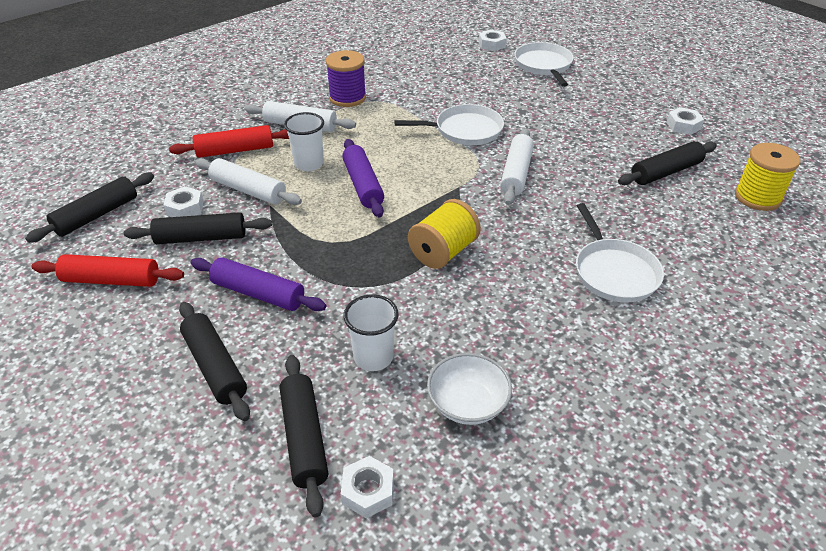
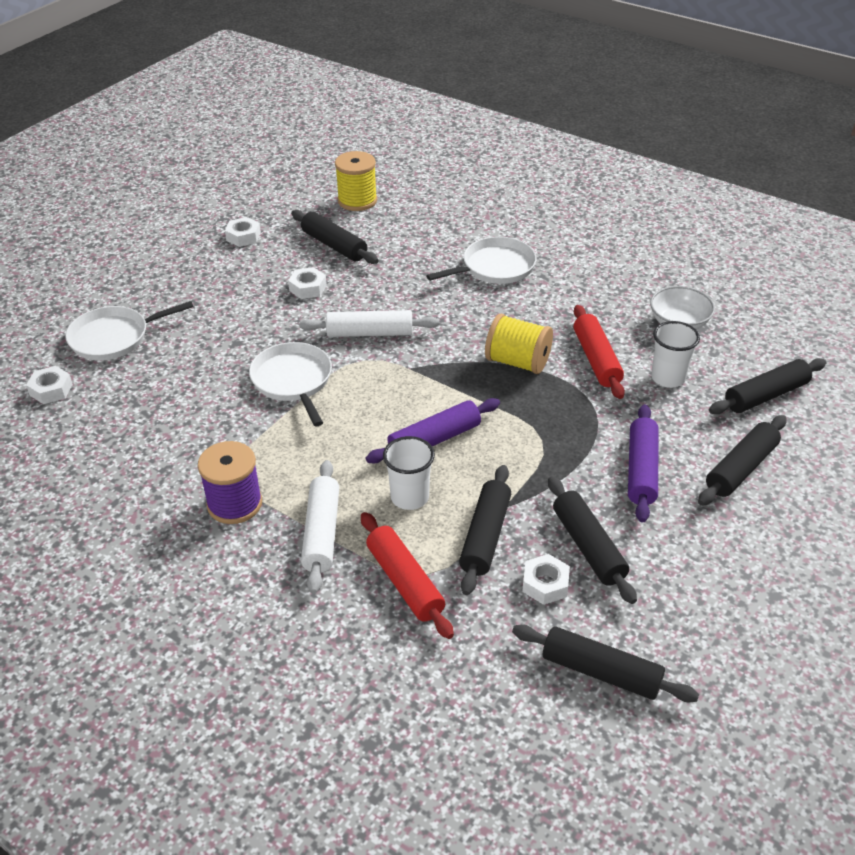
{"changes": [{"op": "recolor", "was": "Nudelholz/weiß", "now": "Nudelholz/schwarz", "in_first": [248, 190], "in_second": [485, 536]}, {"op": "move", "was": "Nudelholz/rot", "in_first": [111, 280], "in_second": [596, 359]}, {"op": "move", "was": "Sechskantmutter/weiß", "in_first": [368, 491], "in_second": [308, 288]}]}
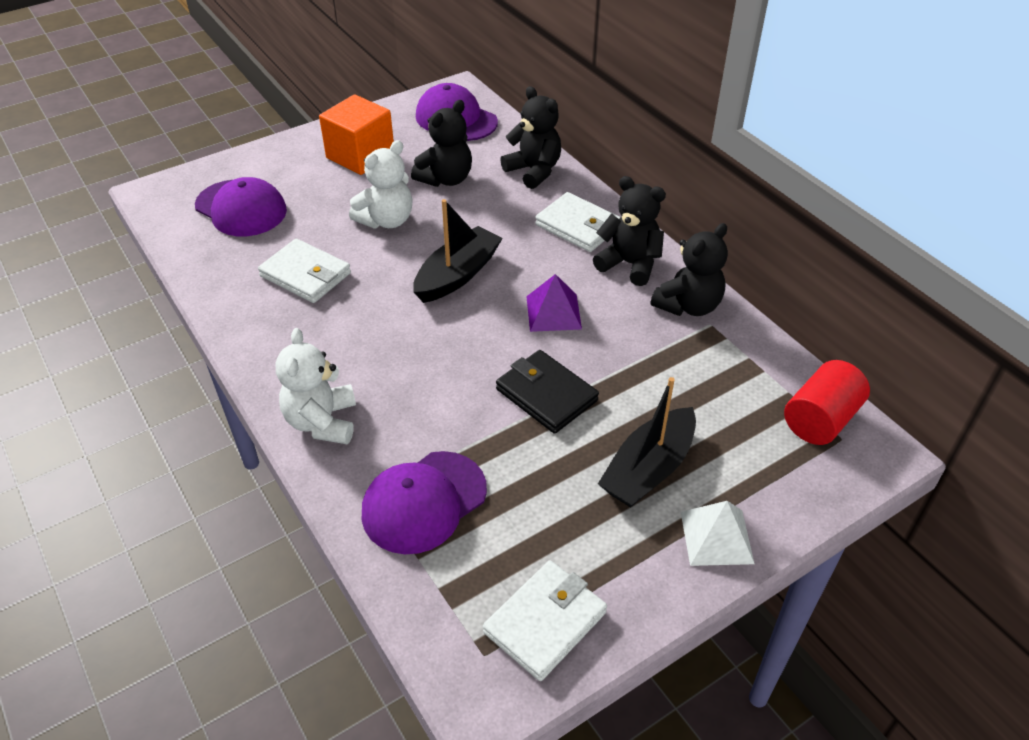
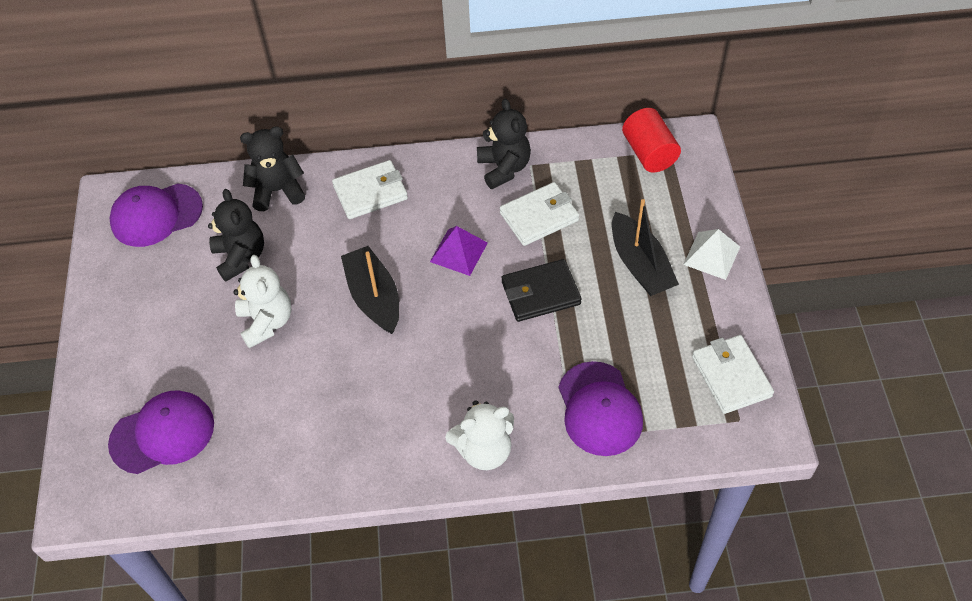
{"changes": [{"op": "delete", "was": "Kubus/orange", "in_first": [360, 155]}, {"op": "delete", "was": "Teddybär/schwarz", "in_first": [629, 264]}, {"op": "move", "was": "Geldbörse/weiß", "in_first": [305, 275], "in_second": [539, 216]}, {"op": "rotate", "was": "Teddybär/weiß", "in_first": [322, 422], "in_second": [484, 450], "clockwise": -45}]}
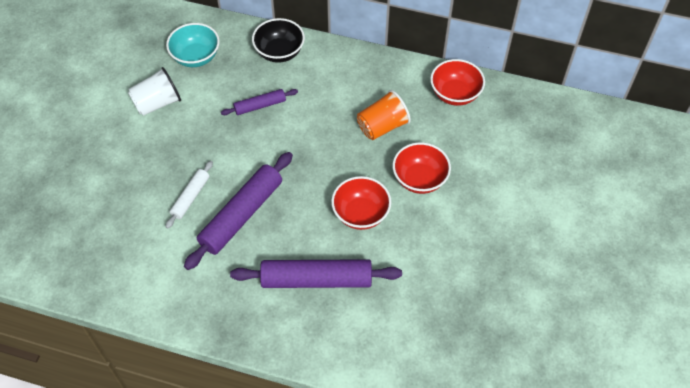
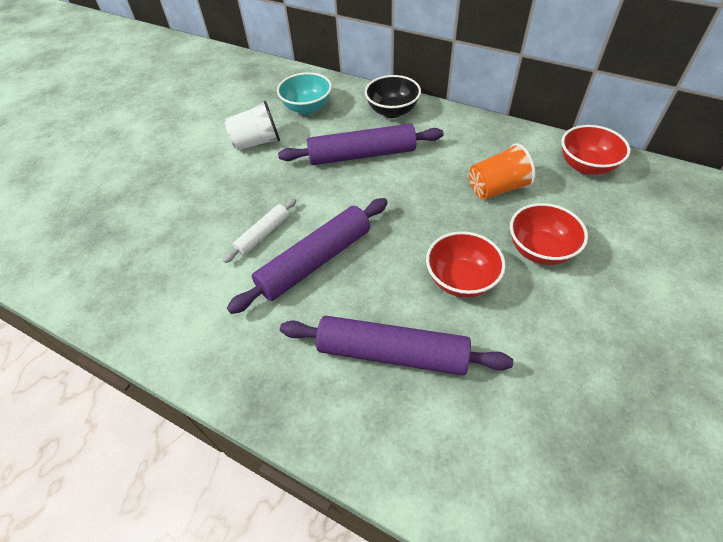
{"changes": [{"op": "resize", "was": "Nudelholz/lila", "in_first": [260, 106], "in_second": [362, 155], "ratio": 1.87}]}
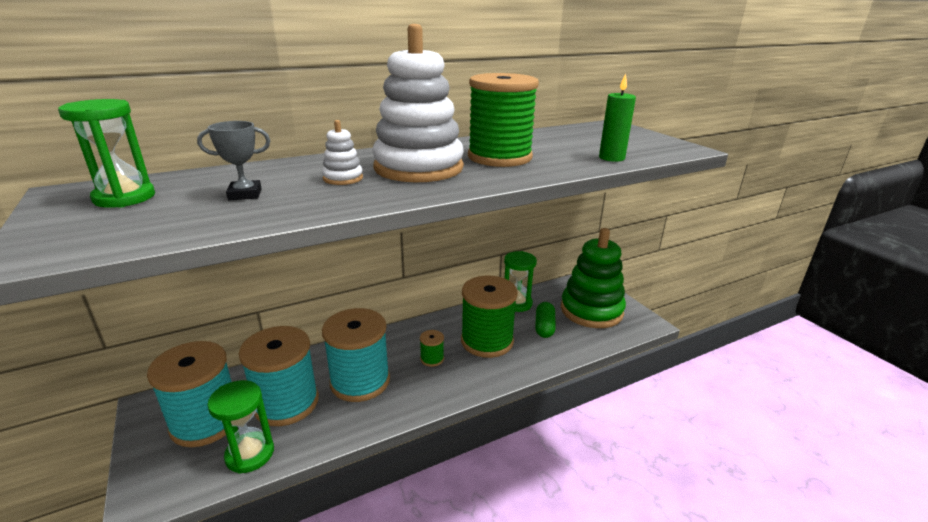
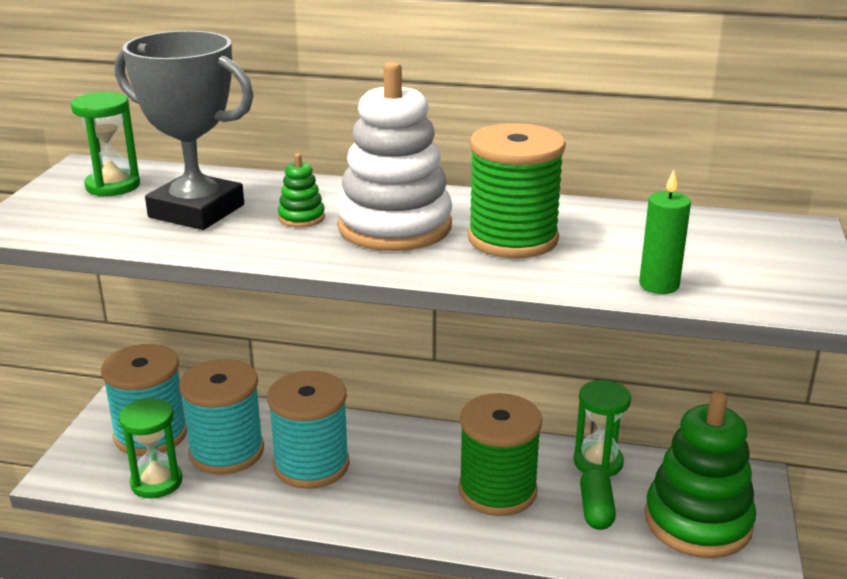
{"changes": [{"op": "recolor", "was": "Stapelspielzeug/weiß", "now": "Stapelspielzeug/grün", "in_first": [343, 178], "in_second": [301, 218]}, {"op": "resize", "was": "Pokal/grau", "in_first": [245, 194], "in_second": [196, 211], "ratio": 2.31}, {"op": "rotate", "was": "Kapsel/grün", "in_first": [544, 327], "in_second": [596, 510], "clockwise": -45}, {"op": "delete", "was": "Garnrolle/grün", "in_first": [432, 359]}]}
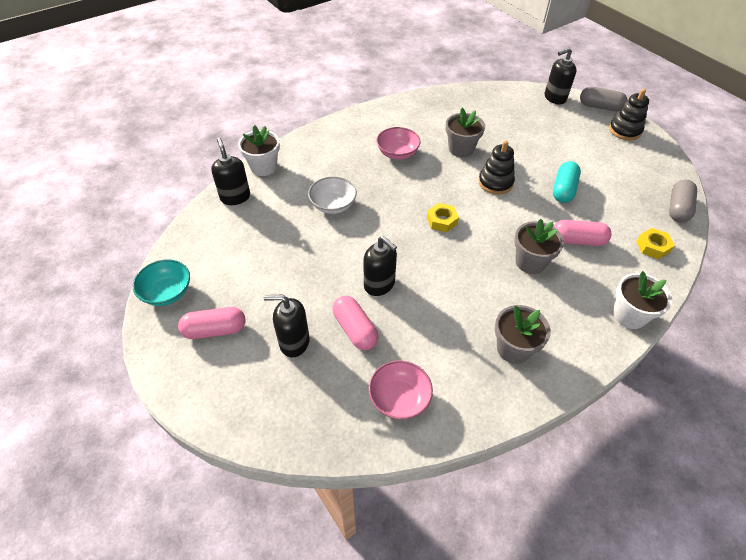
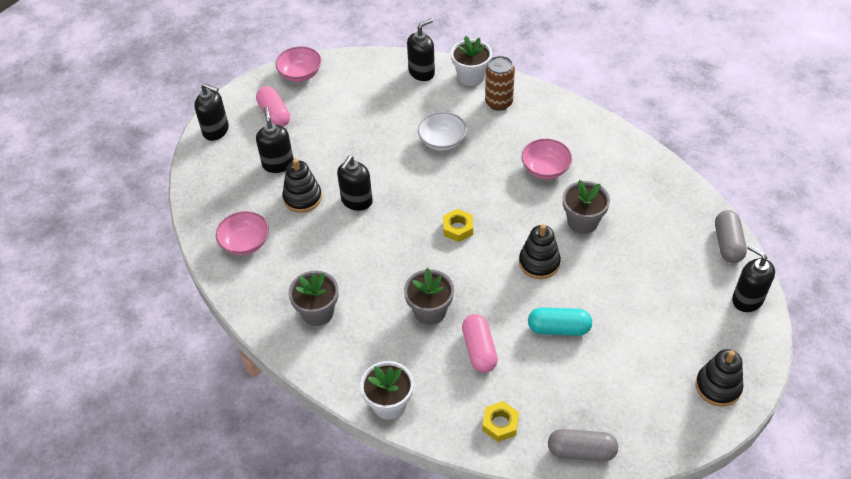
{"changes": [{"op": "move", "was": "Kapsel/grau", "in_first": [600, 107], "in_second": [728, 244]}, {"op": "recolor", "was": "Schüssel/türkis", "now": "Schüssel/rosa", "in_first": [167, 292], "in_second": [300, 74]}, {"op": "replace", "was": "Kapsel/rosa", "now": "Stapelspielzeug/schwarz", "in_first": [355, 329], "in_second": [302, 198]}, {"op": "insert", "now": "Dose/braun", "in_second": [499, 102]}, {"op": "insert", "now": "Seifenspender/schwarz", "in_second": [216, 130]}]}
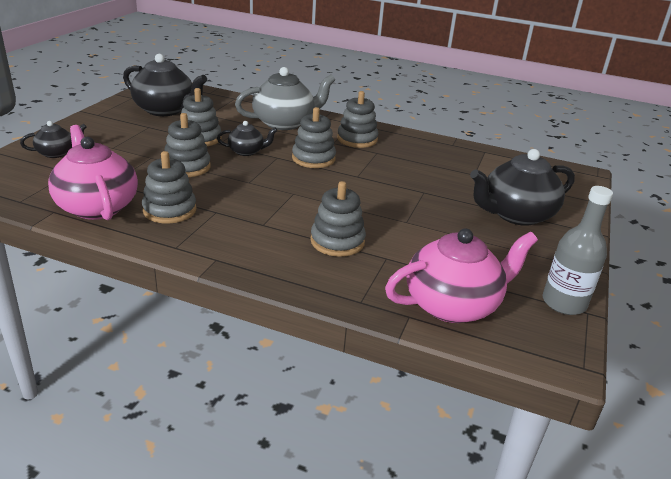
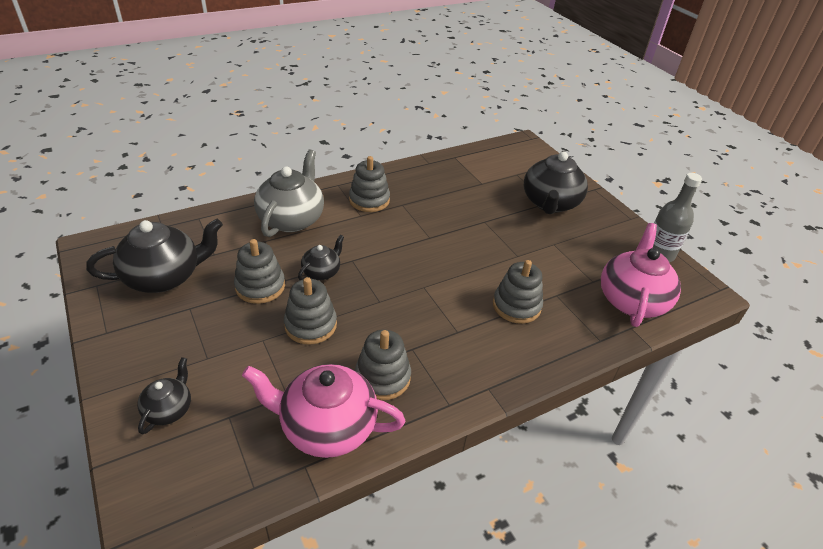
{"changes": [{"op": "delete", "was": "Stapelspielzeug/grau", "in_first": [313, 158]}]}
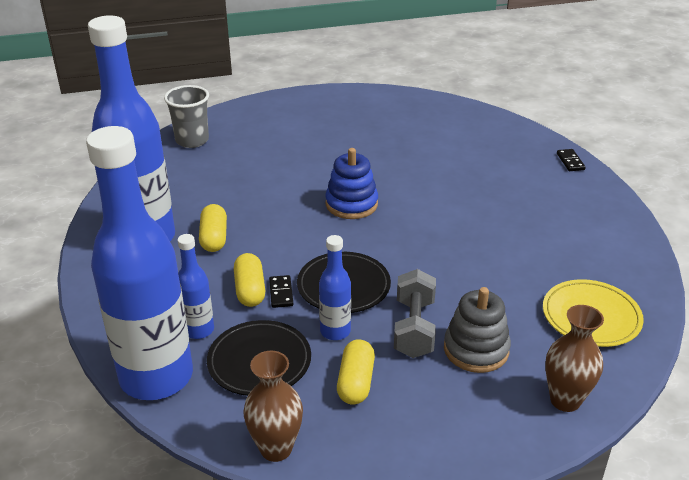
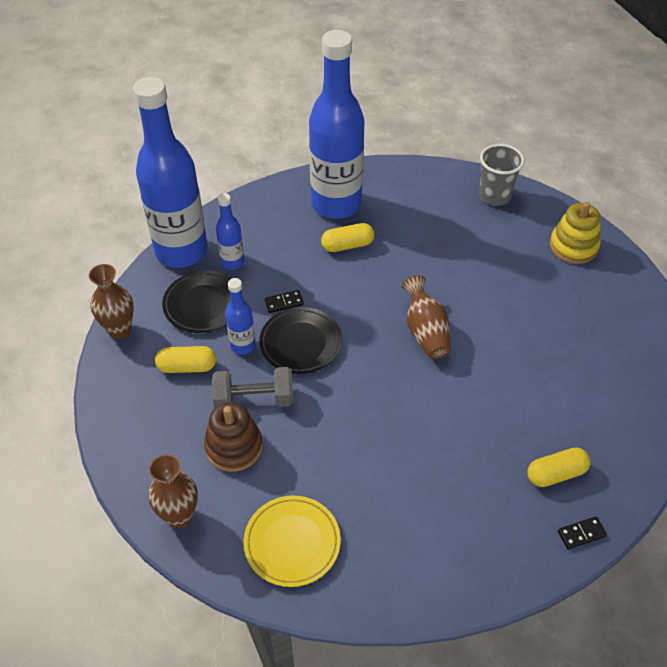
{"changes": [{"op": "replace", "was": "Stapelspielzeug/blau", "now": "Vase/braun", "in_first": [351, 204], "in_second": [425, 332]}, {"op": "move", "was": "Kapsel/gelb", "in_first": [250, 290], "in_second": [556, 474]}, {"op": "recolor", "was": "Stapelspielzeug/grau", "now": "Stapelspielzeug/braun", "in_first": [476, 349], "in_second": [234, 447]}, {"op": "insert", "now": "Stapelspielzeug/gelb", "in_second": [573, 246]}]}
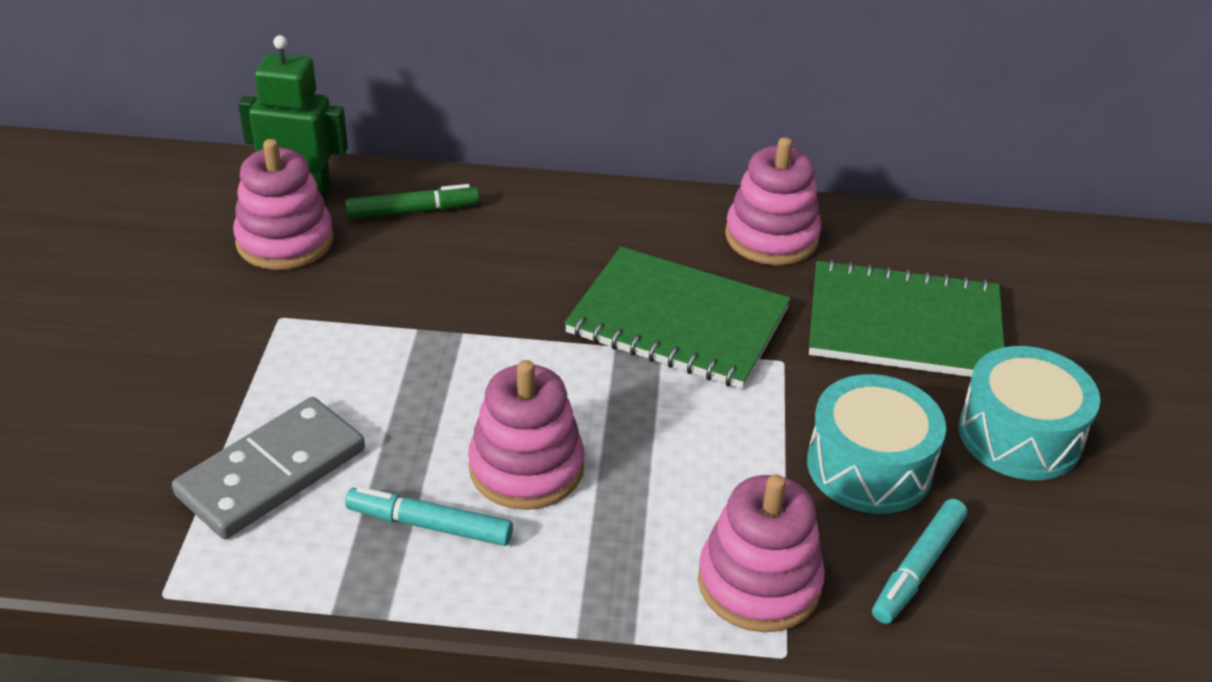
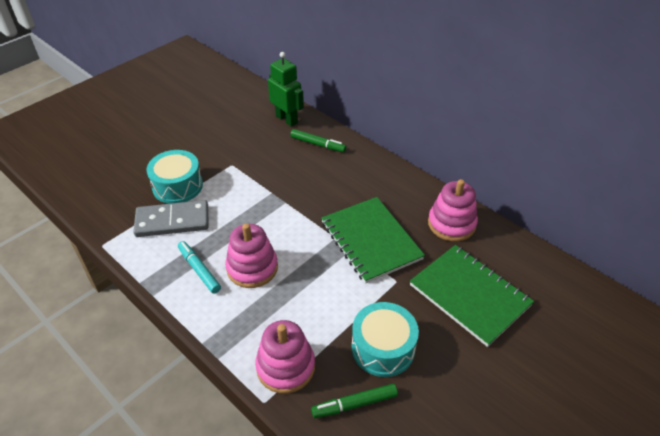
{"changes": [{"op": "delete", "was": "Stapelspielzeug/rosa", "in_first": [285, 241]}, {"op": "move", "was": "Trommel/türkis", "in_first": [1019, 435], "in_second": [177, 186]}, {"op": "recolor", "was": "Filzstift/türkis", "now": "Filzstift/grün", "in_first": [917, 568], "in_second": [354, 404]}]}
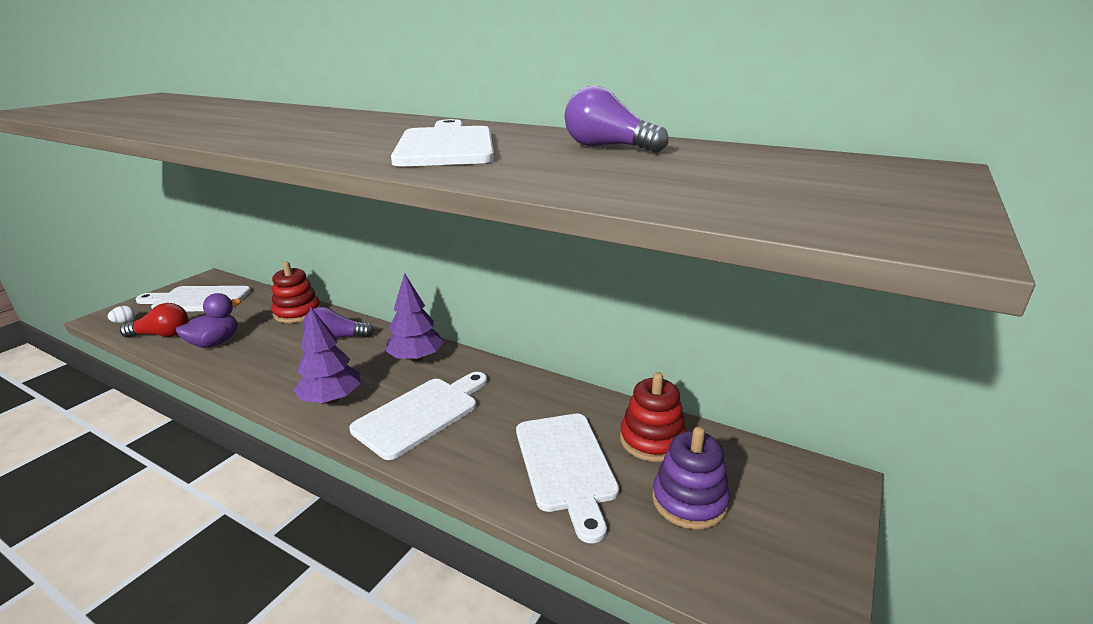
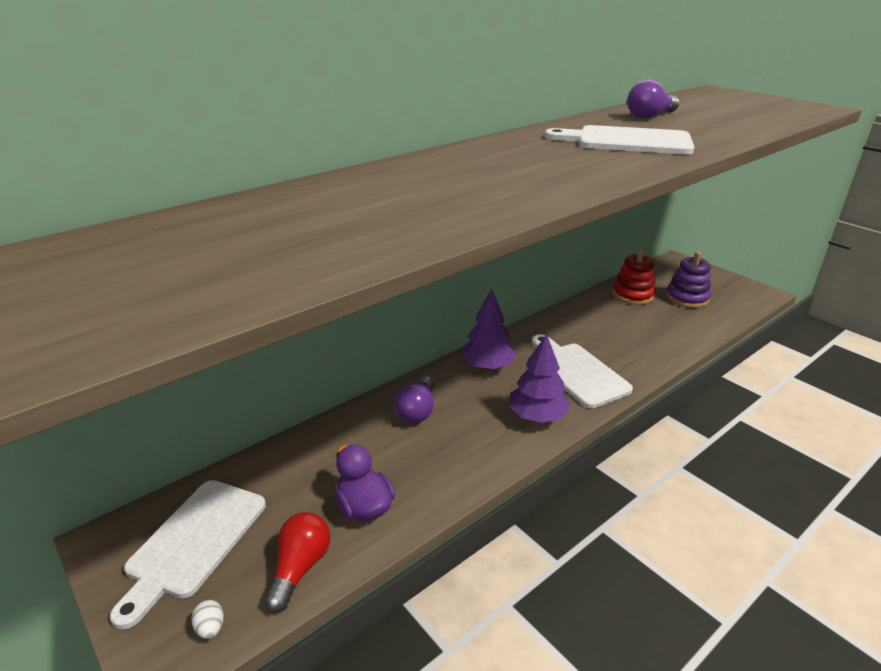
{"changes": [{"op": "delete", "was": "Stapelspielzeug/rot", "in_first": [297, 313]}, {"op": "delete", "was": "Schneidebrett/weiß", "in_first": [566, 465]}]}
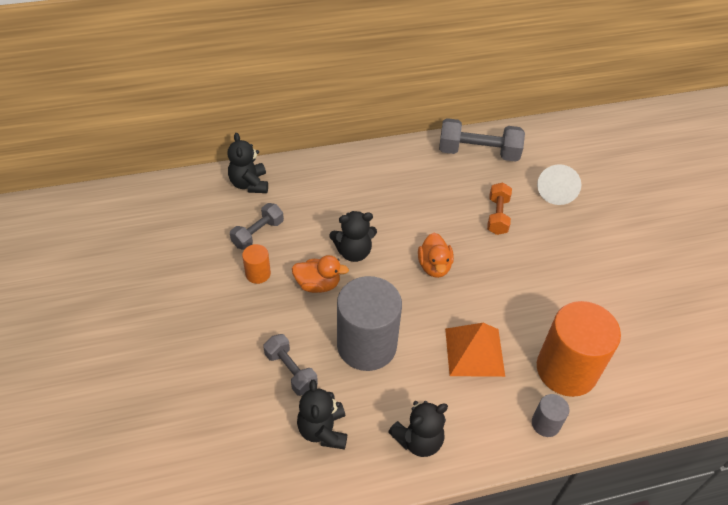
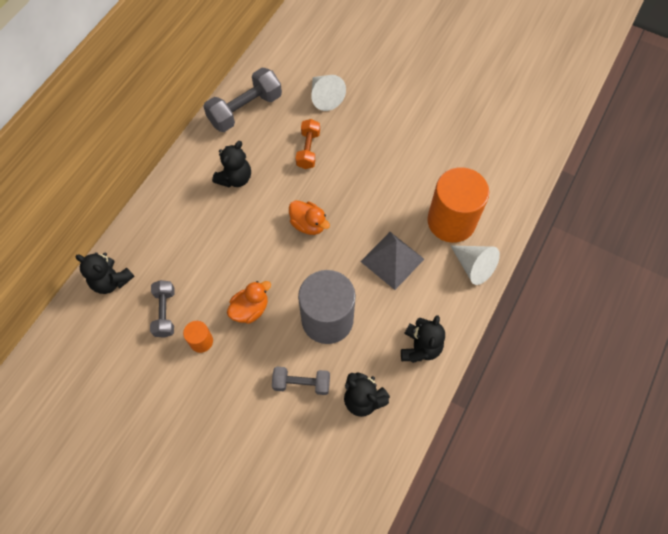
{"changes": [{"op": "rotate", "was": "Hantel/orange", "in_first": [497, 216], "in_second": [308, 150], "clockwise": 45}, {"op": "move", "was": "Teddybär/schwarz", "in_first": [353, 252], "in_second": [235, 178]}, {"op": "recolor", "was": "Pyramide/orange", "now": "Pyramide/grau", "in_first": [474, 352], "in_second": [392, 260]}, {"op": "replace", "was": "Vollzylinder/grau", "now": "Kegel/weiß", "in_first": [545, 424], "in_second": [473, 266]}]}
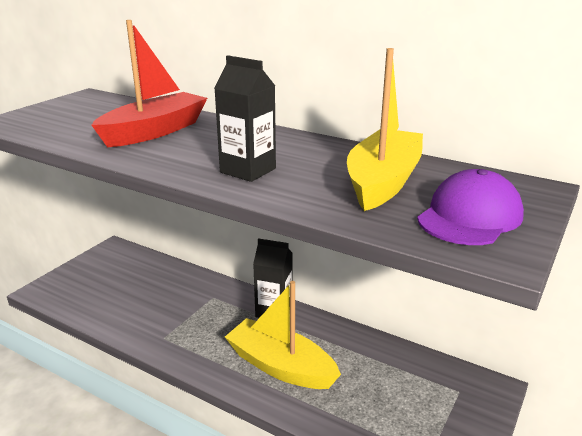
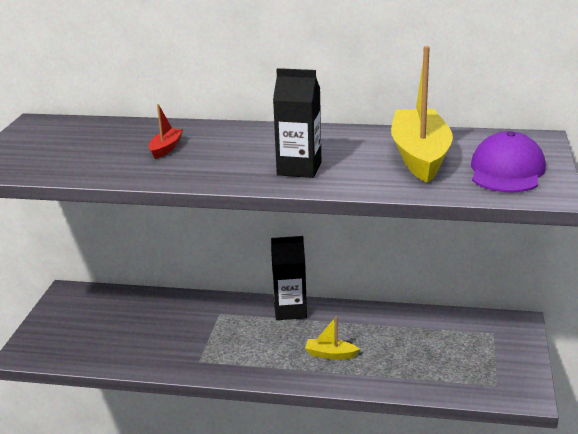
{"changes": [{"op": "resize", "was": "Boot/rot", "in_first": [155, 131], "in_second": [166, 148], "ratio": 0.44}, {"op": "resize", "was": "Boot/gelb", "in_first": [280, 366], "in_second": [330, 354], "ratio": 0.44}]}
